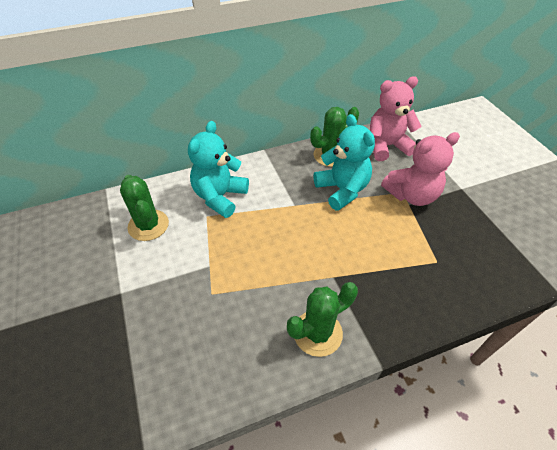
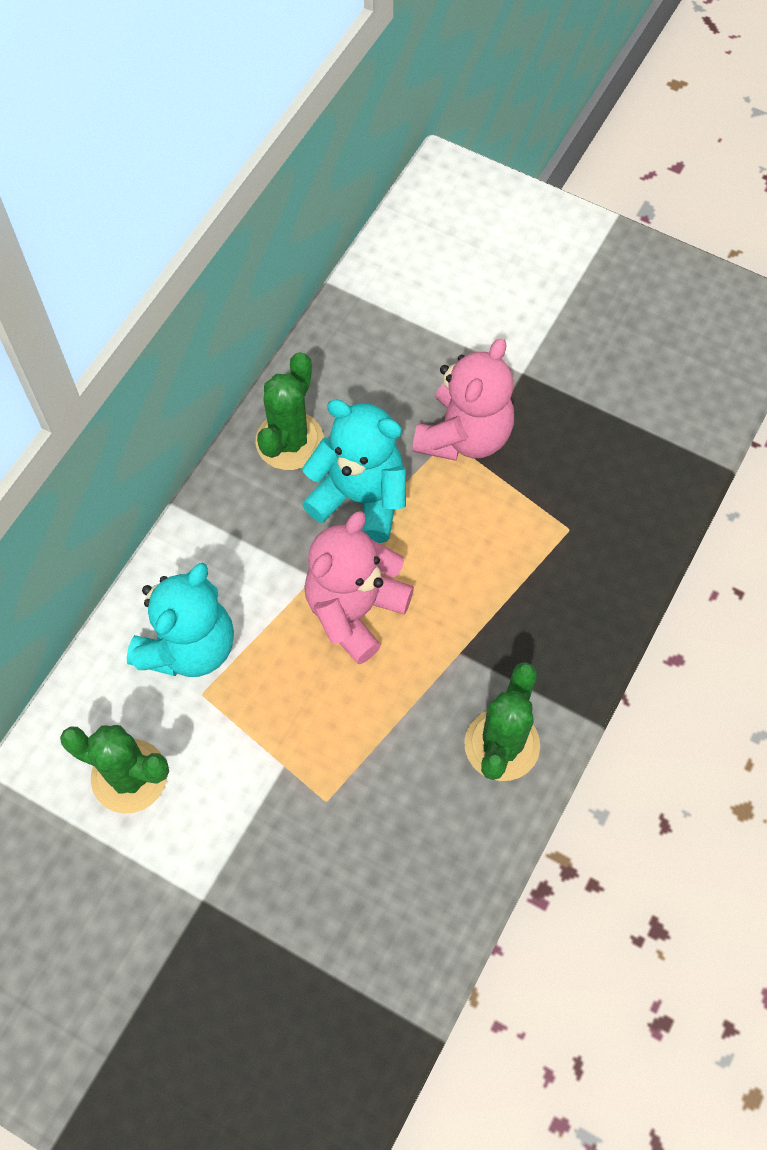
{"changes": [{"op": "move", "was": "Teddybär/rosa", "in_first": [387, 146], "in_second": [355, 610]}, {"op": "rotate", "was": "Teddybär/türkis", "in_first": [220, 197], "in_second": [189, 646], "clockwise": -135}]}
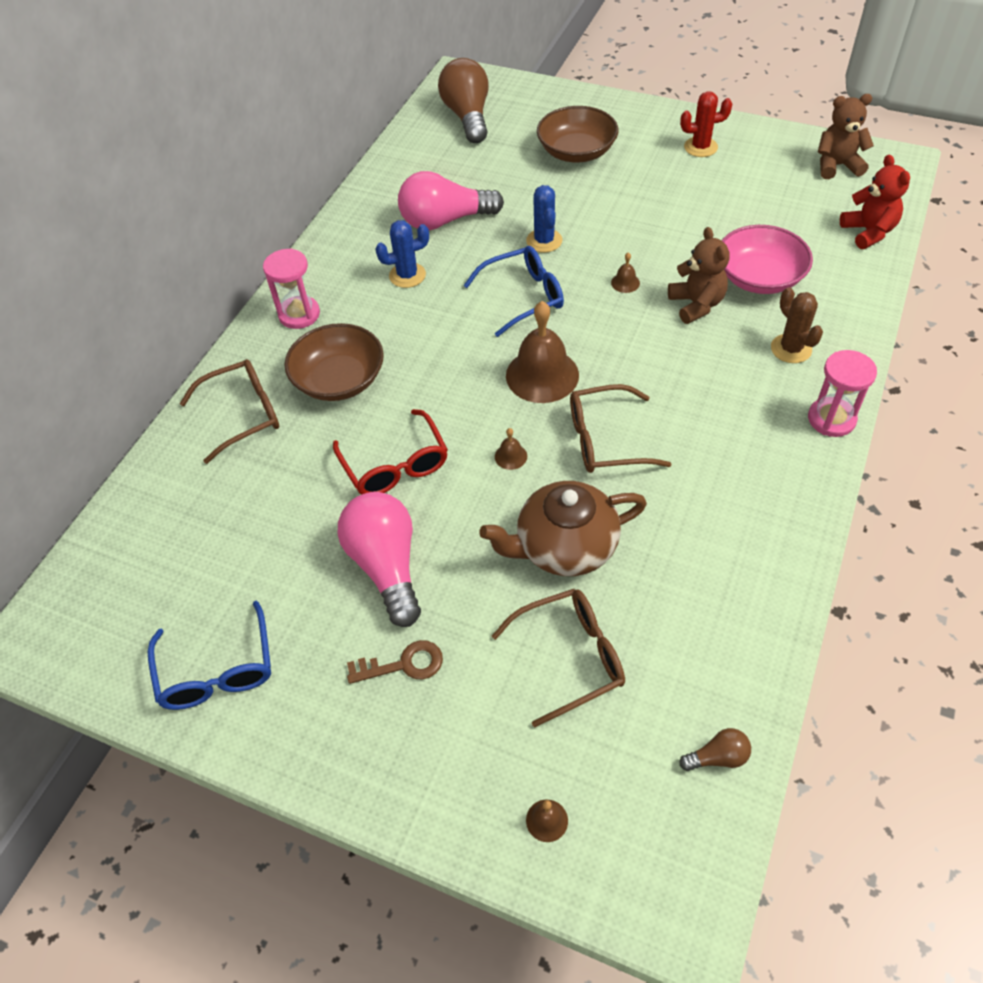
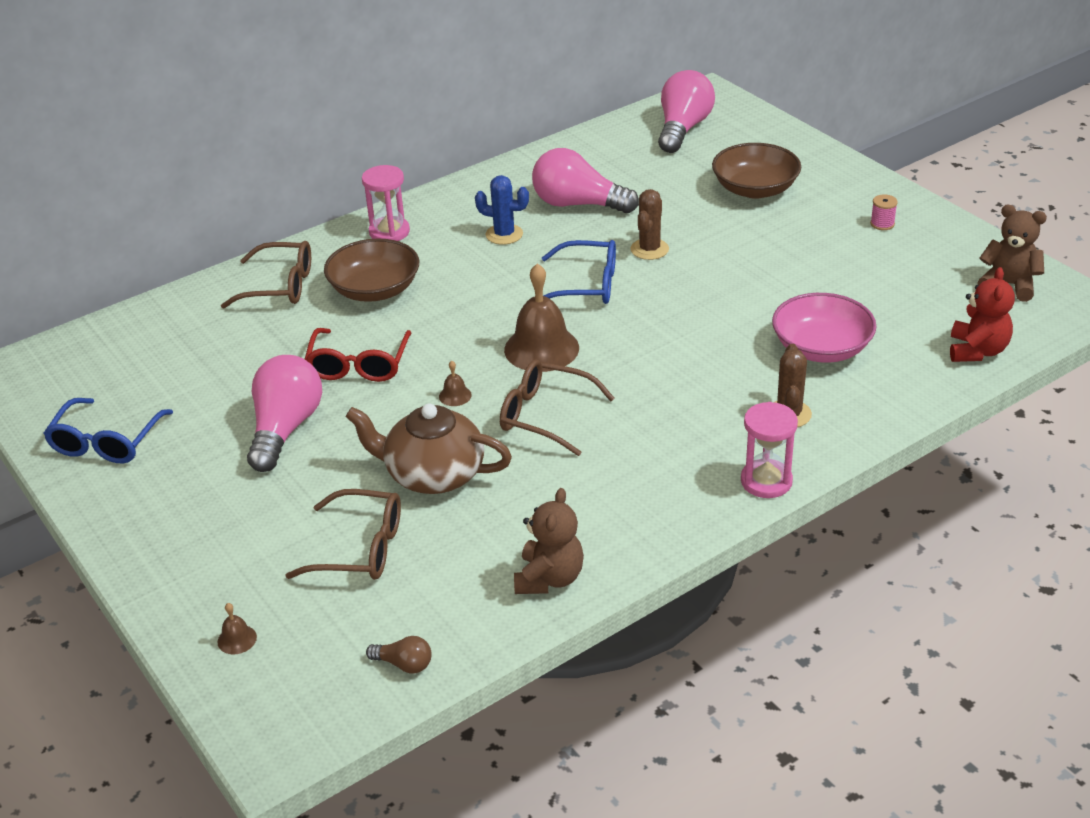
{"changes": [{"op": "recolor", "was": "Glühbirne/braun", "now": "Glühbirne/rosa", "in_first": [468, 116], "in_second": [683, 129]}, {"op": "replace", "was": "Kaktus/rot", "now": "Garnrolle/rosa", "in_first": [700, 147], "in_second": [882, 224]}, {"op": "recolor", "was": "Kaktus/blau", "now": "Kaktus/braun", "in_first": [544, 241], "in_second": [649, 249]}, {"op": "move", "was": "Teddybär/braun", "in_first": [696, 304], "in_second": [549, 578]}, {"op": "delete", "was": "Glocke/braun", "in_first": [625, 283]}, {"op": "delete", "was": "Schlüssel/braun", "in_first": [403, 664]}]}
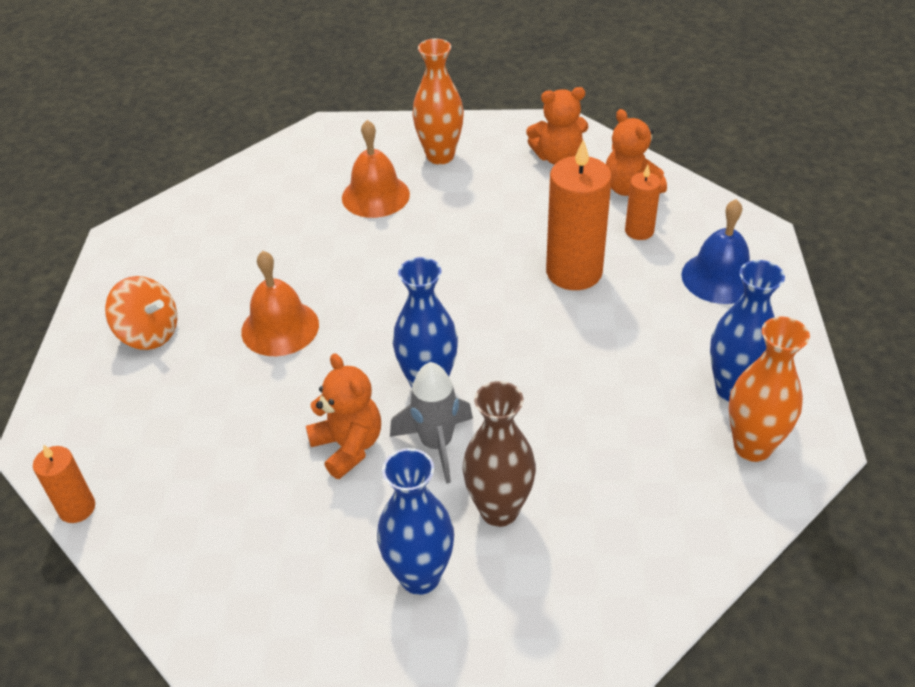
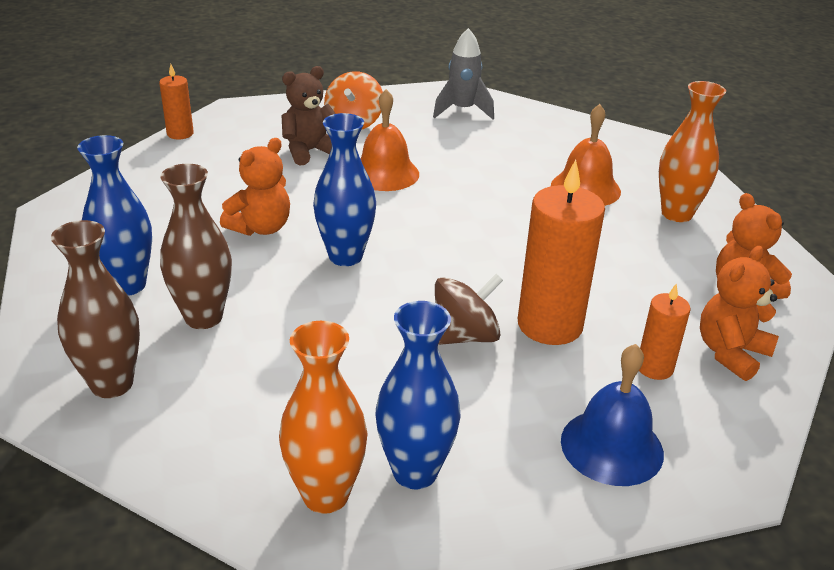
{"changes": [{"op": "move", "was": "Rakete/grau", "in_first": [436, 444], "in_second": [462, 110]}, {"op": "insert", "now": "Teddybär/braun", "in_second": [309, 151]}, {"op": "insert", "now": "Vase/braun", "in_second": [112, 384]}, {"op": "insert", "now": "Kreisel/braun", "in_second": [464, 336]}]}
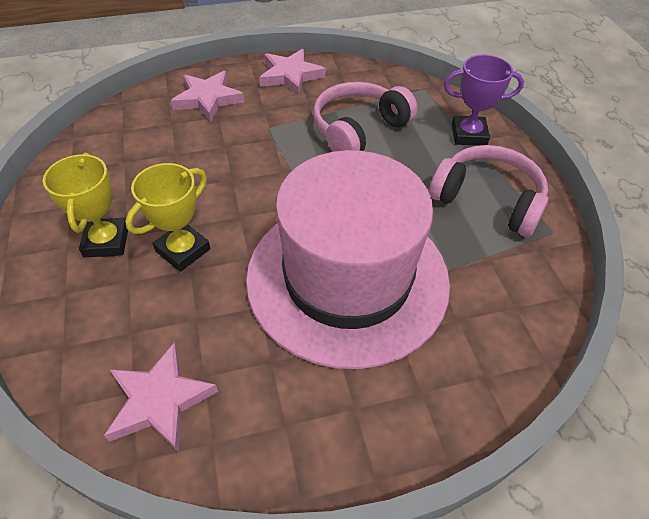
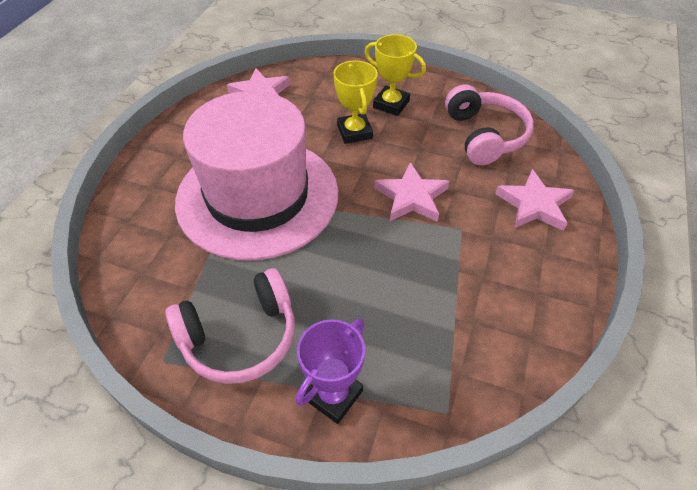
{"changes": [{"op": "move", "was": "Stern/rosa", "in_first": [290, 76], "in_second": [411, 197]}, {"op": "move", "was": "Kopfhörer/rosa", "in_first": [358, 130], "in_second": [484, 136]}]}
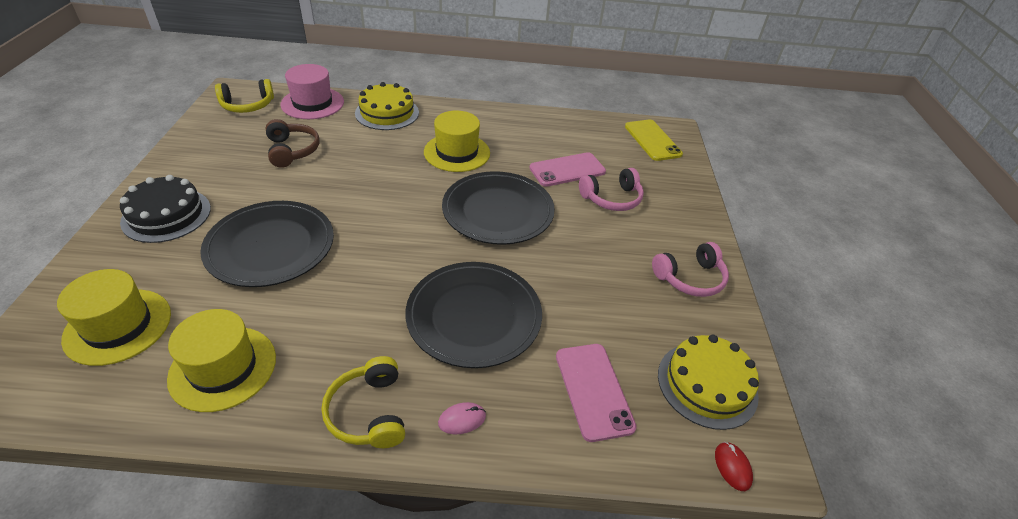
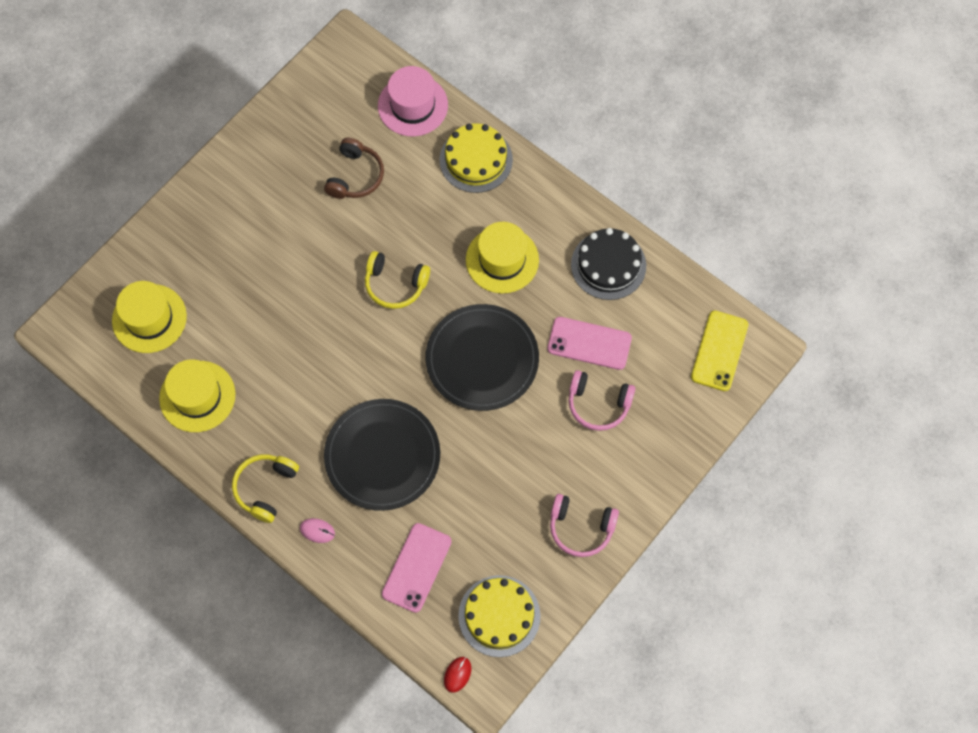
{"changes": [{"op": "move", "was": "Kopfhörer/gelb", "in_first": [247, 105], "in_second": [395, 284]}, {"op": "move", "was": "Kuchen/schwarz", "in_first": [166, 215], "in_second": [608, 265]}, {"op": "delete", "was": "Teller/schwarz", "in_first": [270, 246]}]}
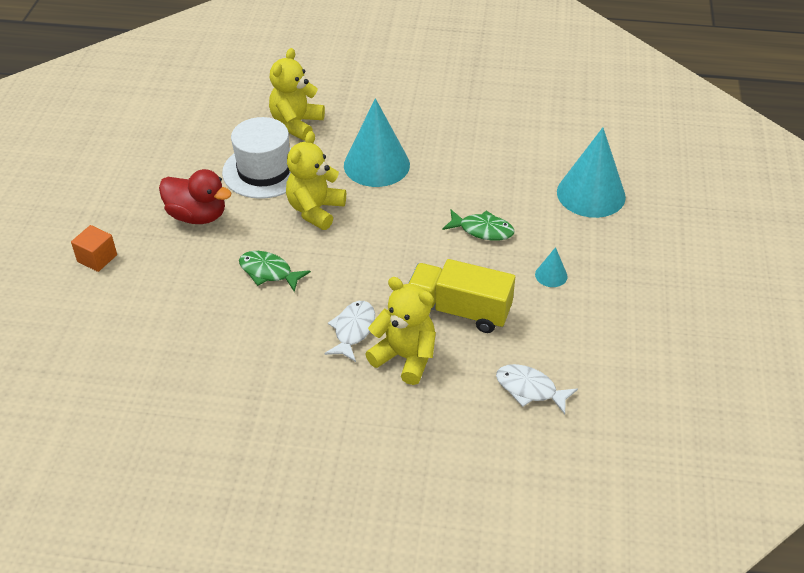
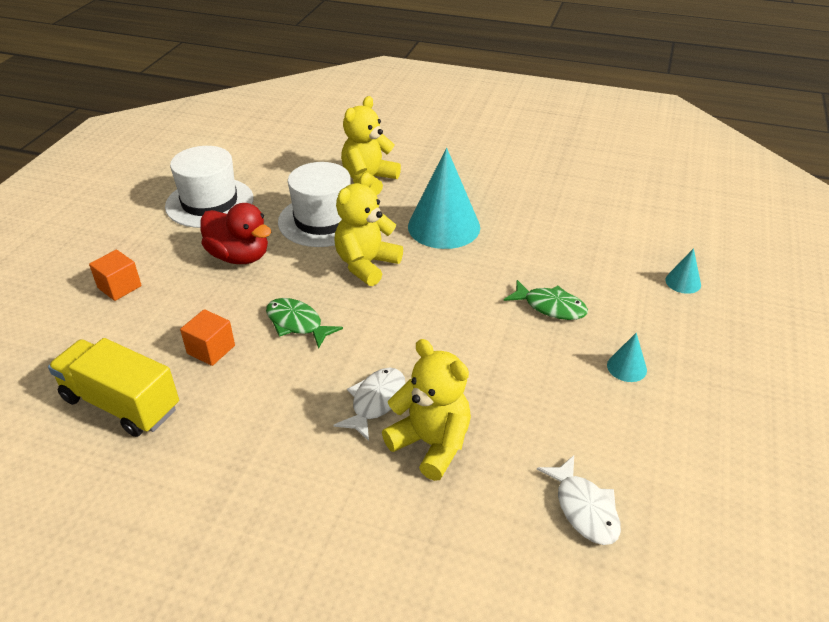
{"changes": [{"op": "resize", "was": "Kegel/türkis", "in_first": [591, 194], "in_second": [683, 282], "ratio": 0.44}, {"op": "move", "was": "Lastwagen/gelb", "in_first": [459, 310], "in_second": [121, 404]}, {"op": "rotate", "was": "Fisch/weiß", "in_first": [530, 389], "in_second": [584, 508], "clockwise": -150}, {"op": "insert", "now": "Hut/weiß", "in_second": [209, 202]}, {"op": "insert", "now": "Kubus/orange", "in_second": [211, 349]}]}
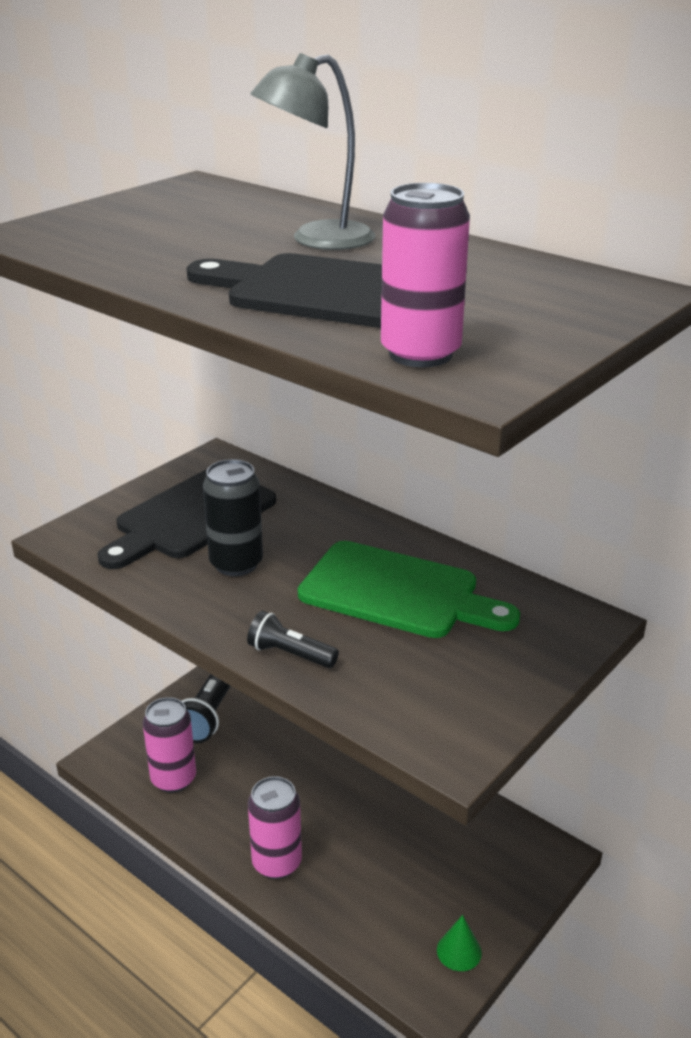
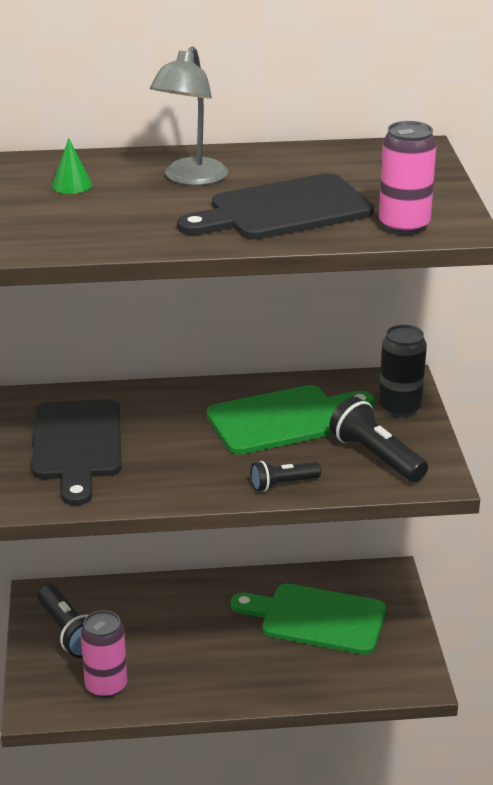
{"changes": [{"op": "move", "was": "Dose/schwarz", "in_first": [236, 564], "in_second": [400, 408]}, {"op": "delete", "was": "Dose/rosa", "in_first": [277, 863]}, {"op": "move", "was": "Kegel/grün", "in_first": [459, 951], "in_second": [72, 185]}, {"op": "insert", "now": "Taschenlampe/schwarz", "in_second": [376, 456]}, {"op": "insert", "now": "Schneidebrett/grün", "in_second": [316, 619]}]}
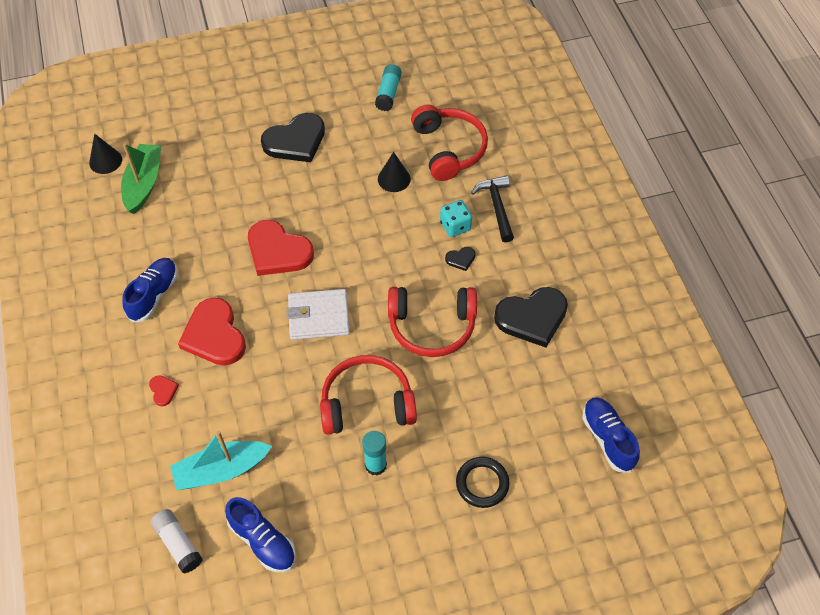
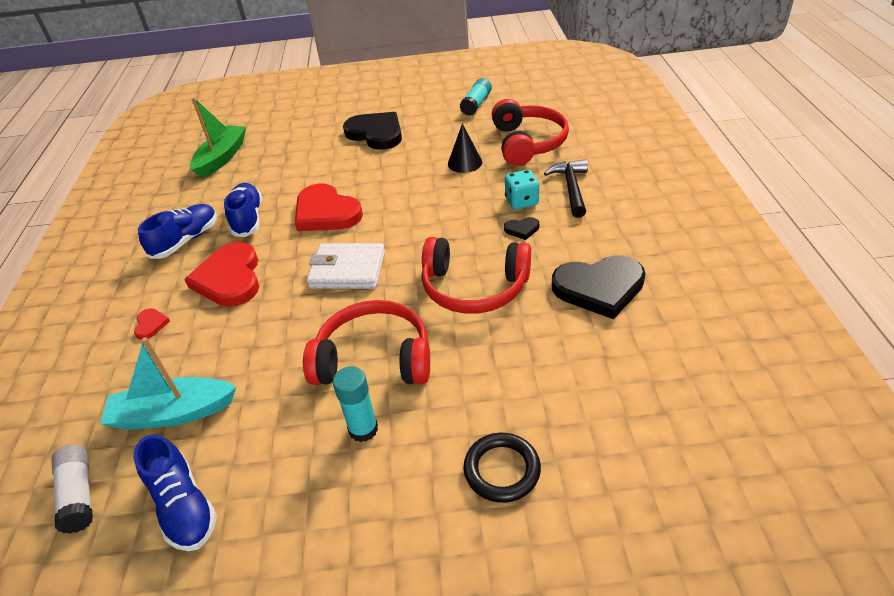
{"changes": [{"op": "rotate", "was": "Herz/schwarz", "in_first": [295, 141], "in_second": [376, 133], "clockwise": -120}, {"op": "delete", "was": "Kegel/schwarz", "in_first": [105, 161]}, {"op": "move", "was": "Schuh/blau", "in_first": [607, 438], "in_second": [248, 219]}]}
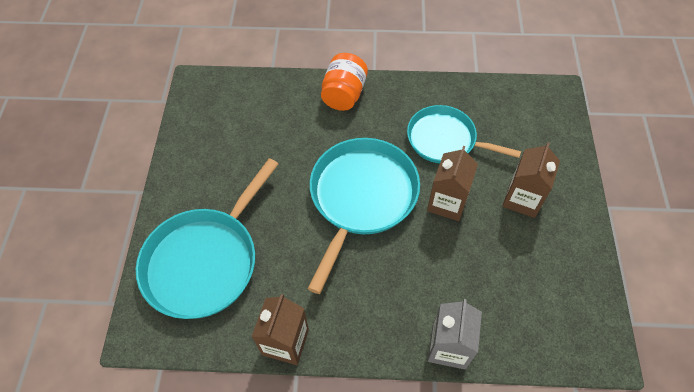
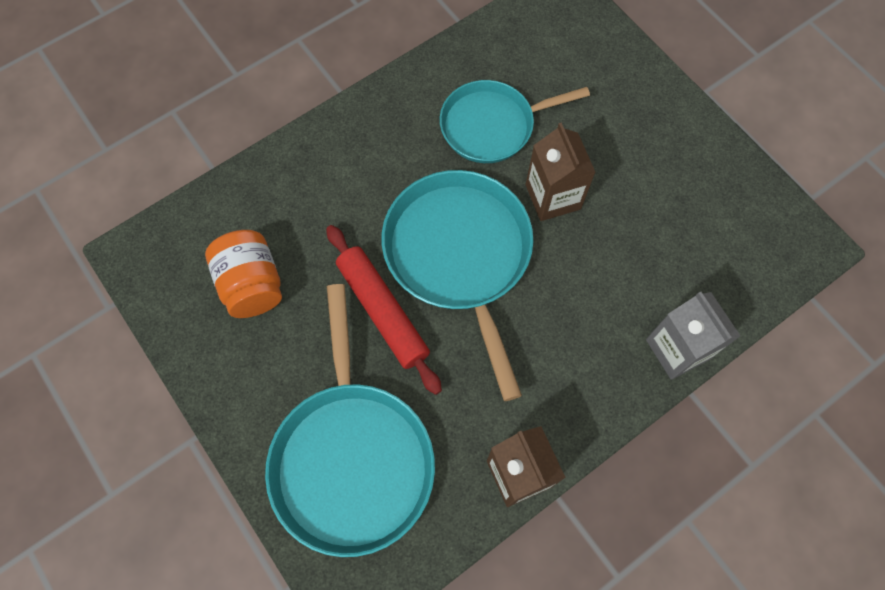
{"changes": [{"op": "move", "was": "Einmachglas/orange", "in_first": [344, 94], "in_second": [252, 284]}, {"op": "delete", "was": "Getränkekarton/braun", "in_first": [522, 199]}, {"op": "insert", "now": "Nudelholz/rot", "in_second": [383, 311]}]}
